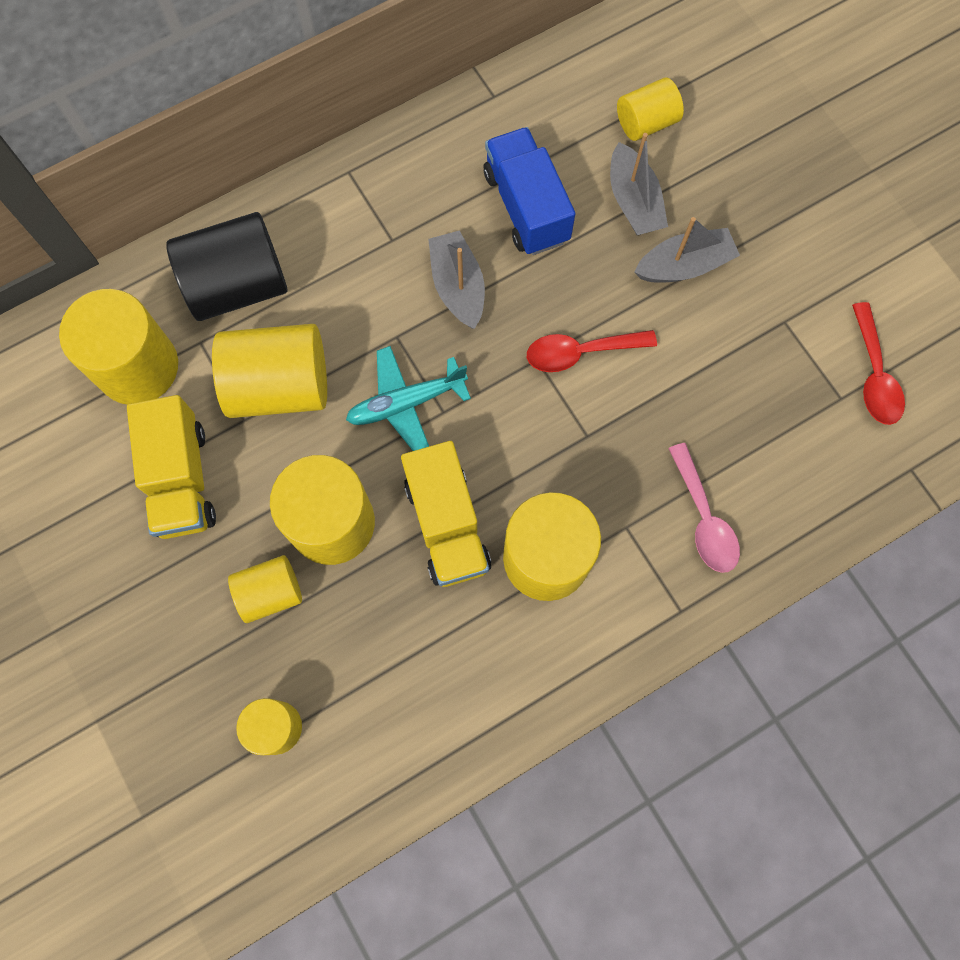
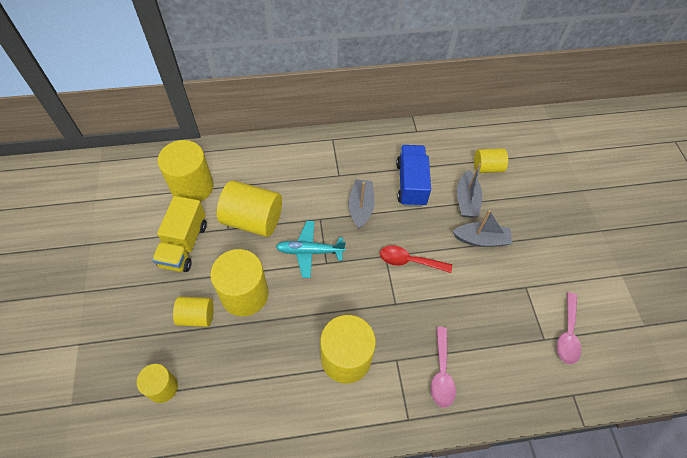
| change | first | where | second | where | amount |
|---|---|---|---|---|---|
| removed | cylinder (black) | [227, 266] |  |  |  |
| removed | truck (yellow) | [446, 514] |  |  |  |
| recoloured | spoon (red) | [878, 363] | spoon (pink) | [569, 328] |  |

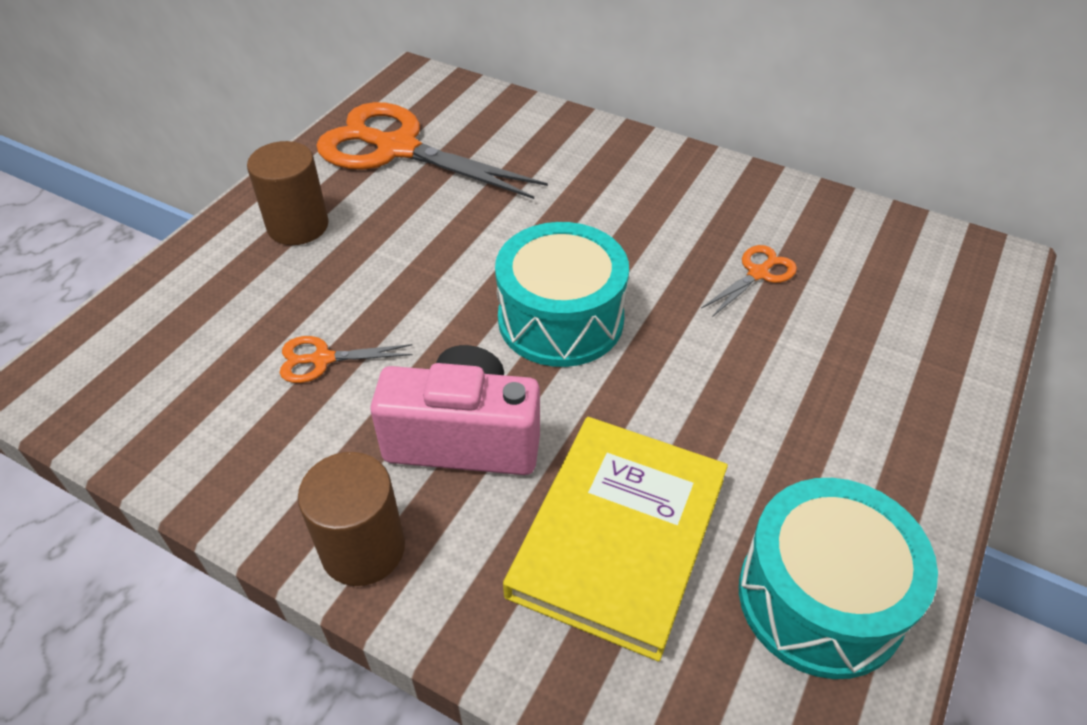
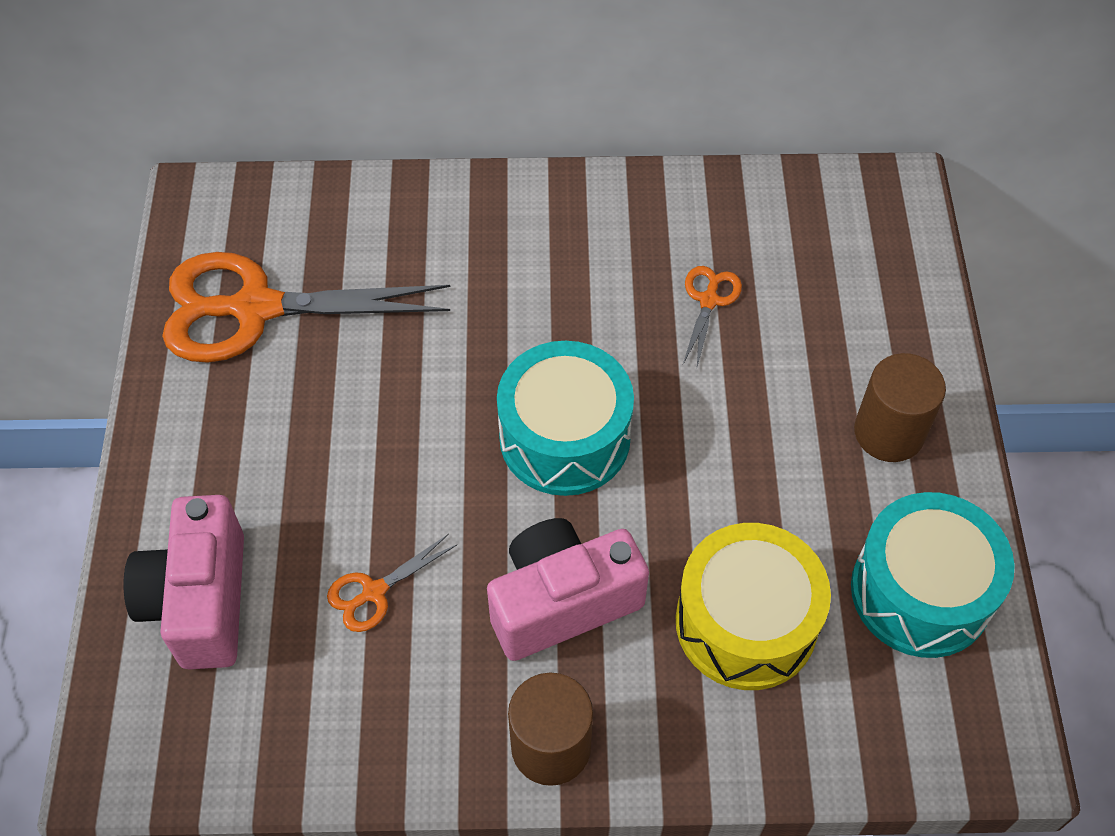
| change | first | where | second | where | amount |
|---|---|---|---|---|---|
| moved | cylinder (brown) | [288, 193] |  | [900, 407] |  |
| replaced | book (yellow) | [615, 539] | drum (yellow) | [753, 606] |  |
| added |  |  | camera (pink) | [184, 582] |  |

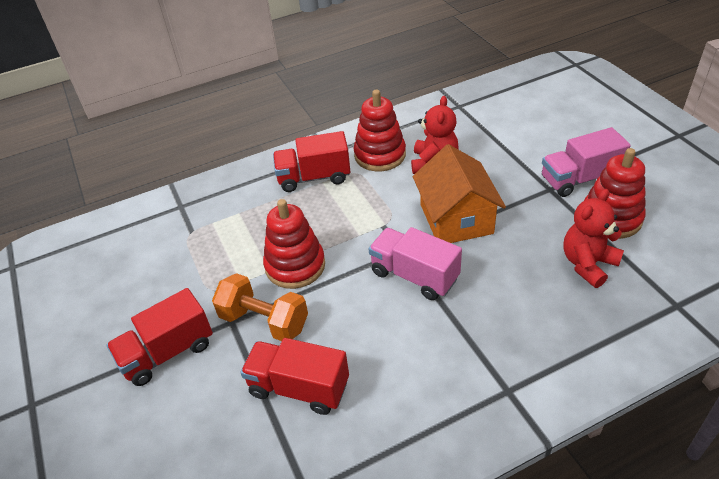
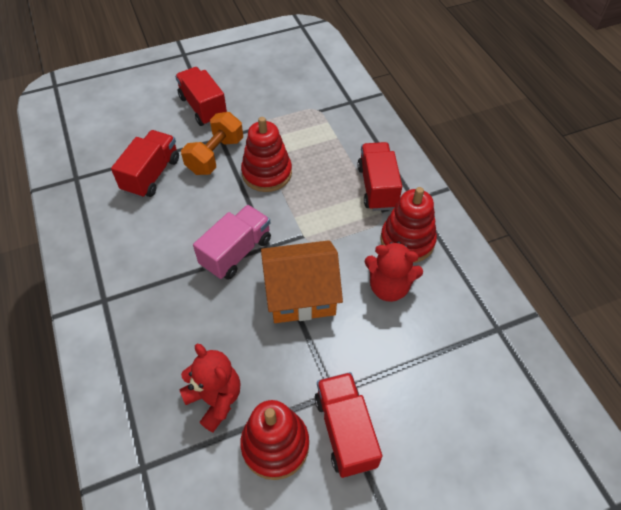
| change | first | where | second | where | amount |
|---|---|---|---|---|---|
| recoloured | truck (pink) | [586, 162] | truck (red) | [348, 425] |  |

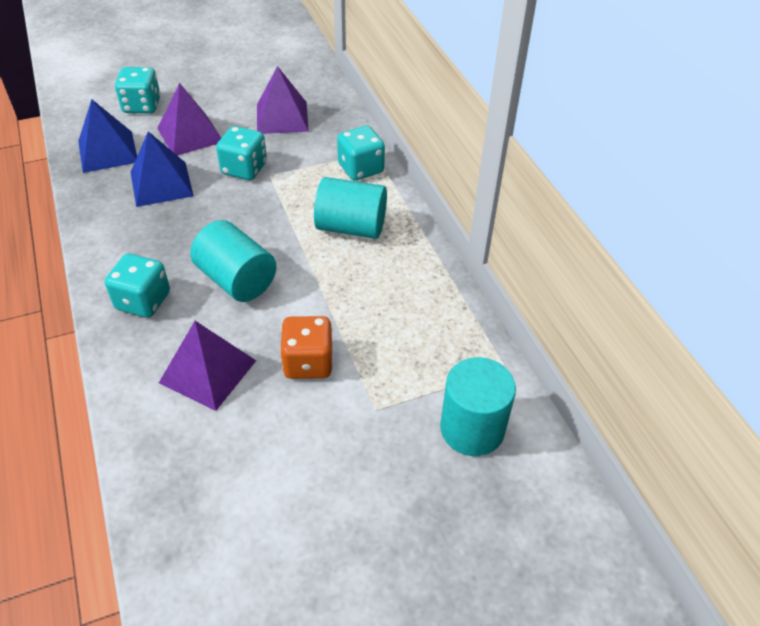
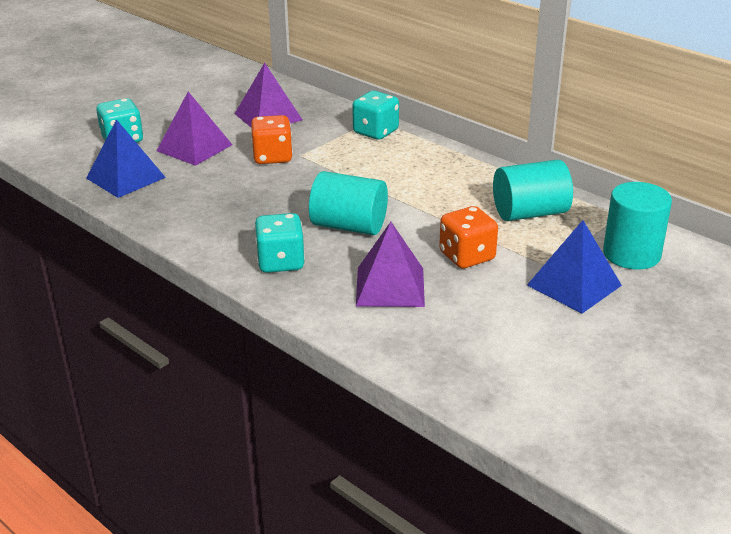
| change | first | where | second | where | amount |
|---|---|---|---|---|---|
| moved | pyramid (blue) | [162, 169] |  | [574, 267] |  |
| recoloured | dice (turquoise) | [241, 153] | dice (orange) | [272, 139] |  |
| moved | cylinder (turquoise) | [350, 208] |  | [533, 190] |  |

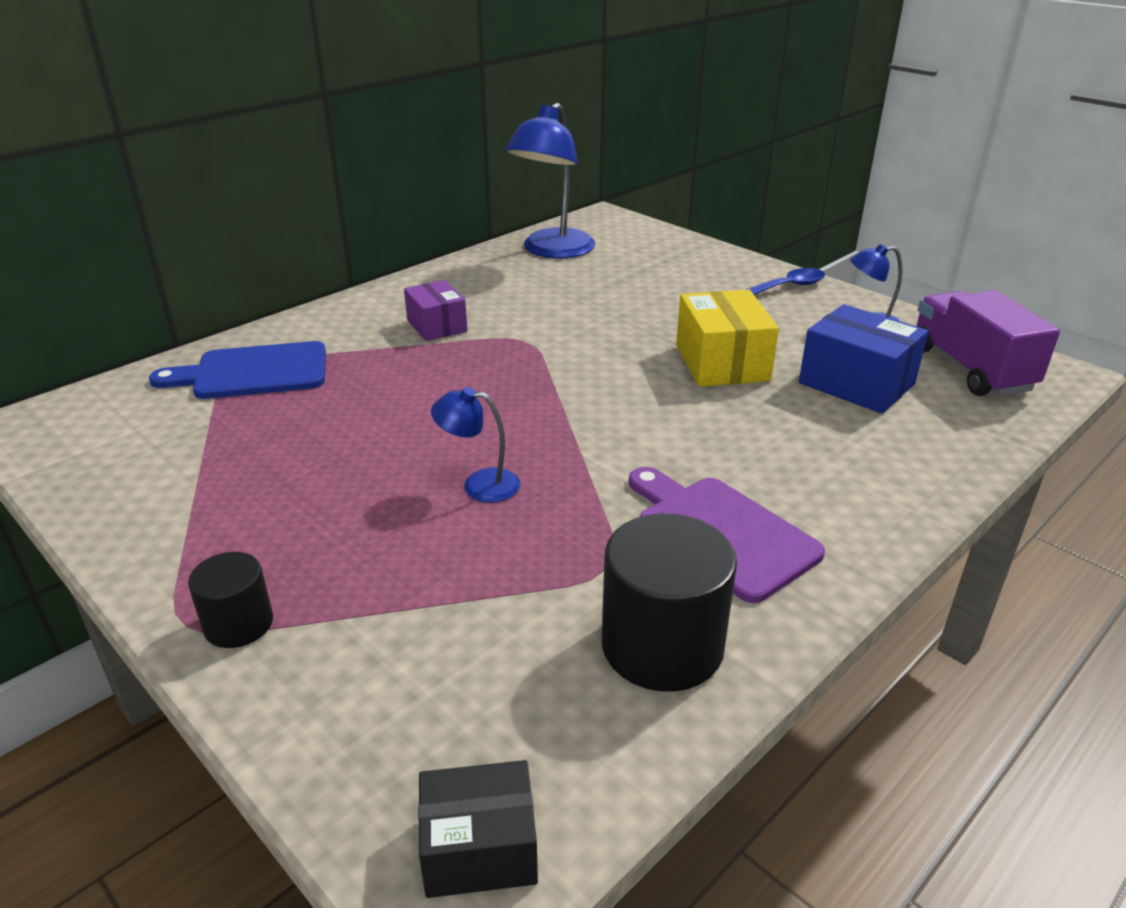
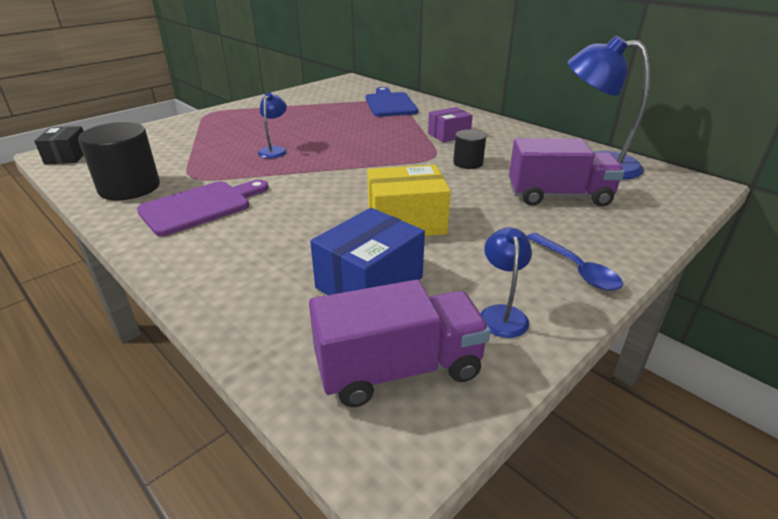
| change | first | where | second | where | amount |
|---|---|---|---|---|---|
| moved | cylinder (black) | [230, 600] |  | [469, 149] |  |
| added |  |  | truck (purple) | [567, 172] |  |

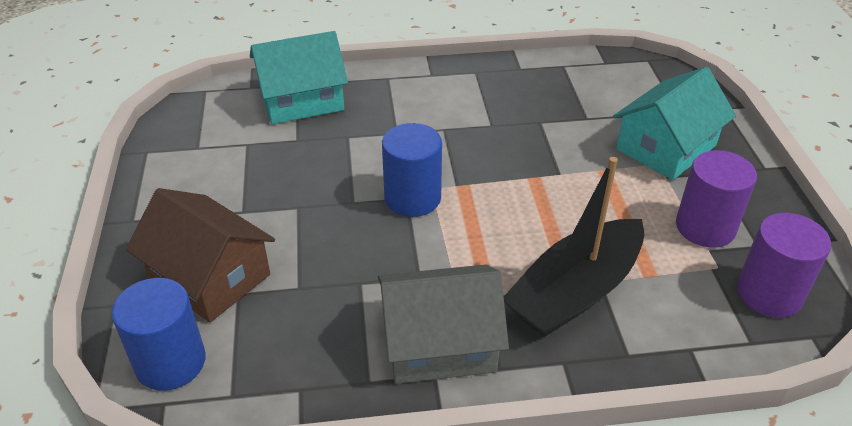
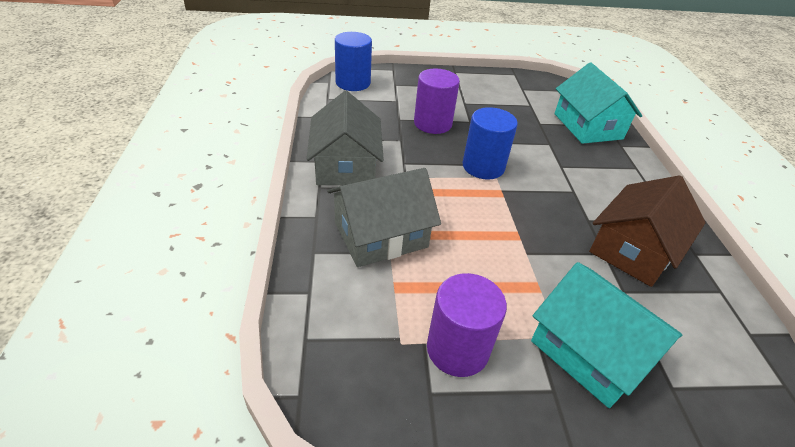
| change | first | where | second | where | amount |
|---|---|---|---|---|---|
| moved | house (brown) | [200, 255] |  | [647, 231] |  |
| replaced | boat (black) | [574, 247] | house (grey) | [384, 217] |  |
| moved | cylinder (purple) | [784, 265] |  | [437, 101] |  |

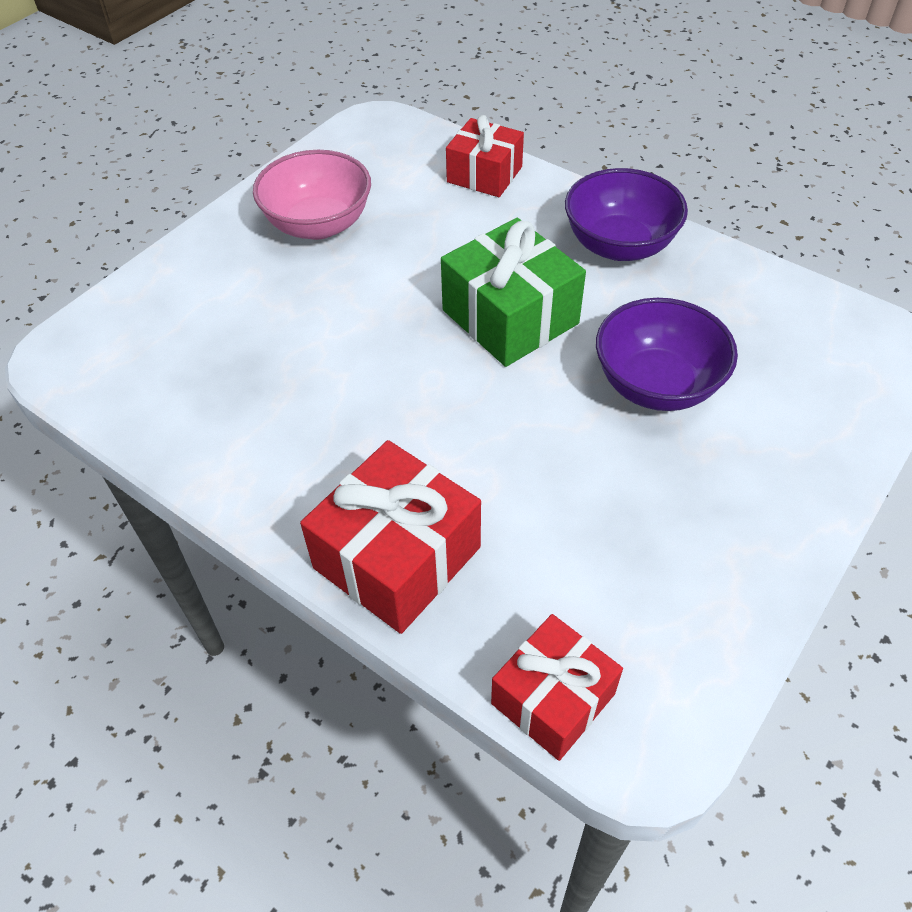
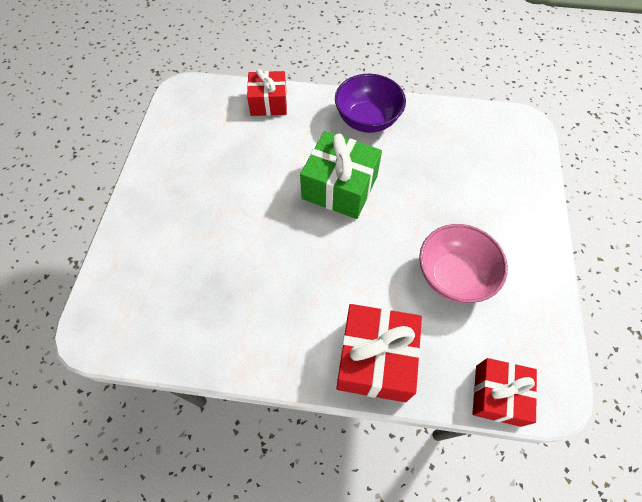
| change | first | where | second | where | amount |
|---|---|---|---|---|---|
| moved | bowl (pink) | [312, 195] |  | [463, 263] |  |
| removed | bowl (purple) | [667, 354] |  |  |  |

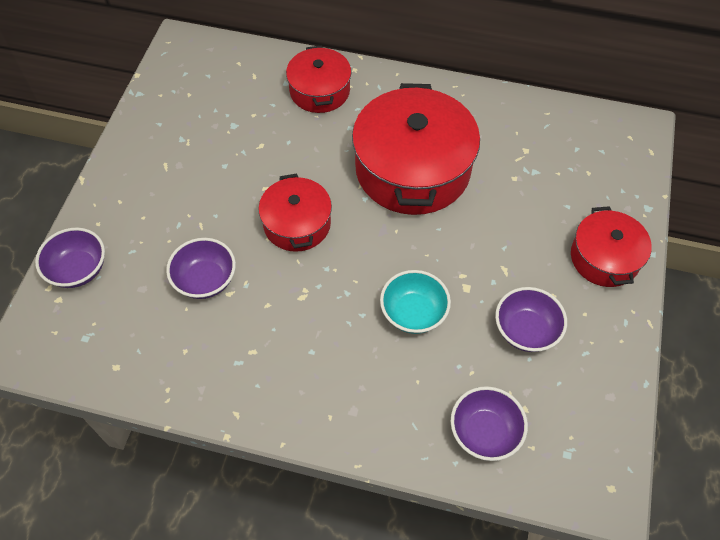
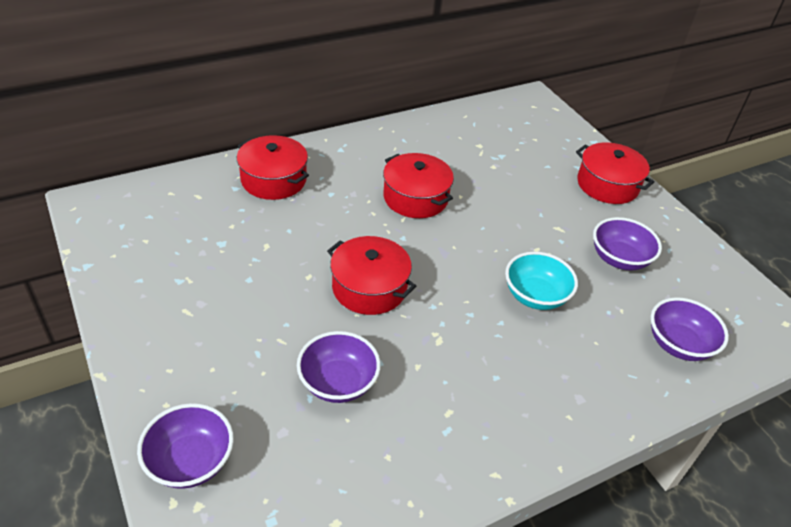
| change | first | where | second | where | amount |
|---|---|---|---|---|---|
| resized | pot (red) | [416, 149] |  | [418, 185] | x0.56 |

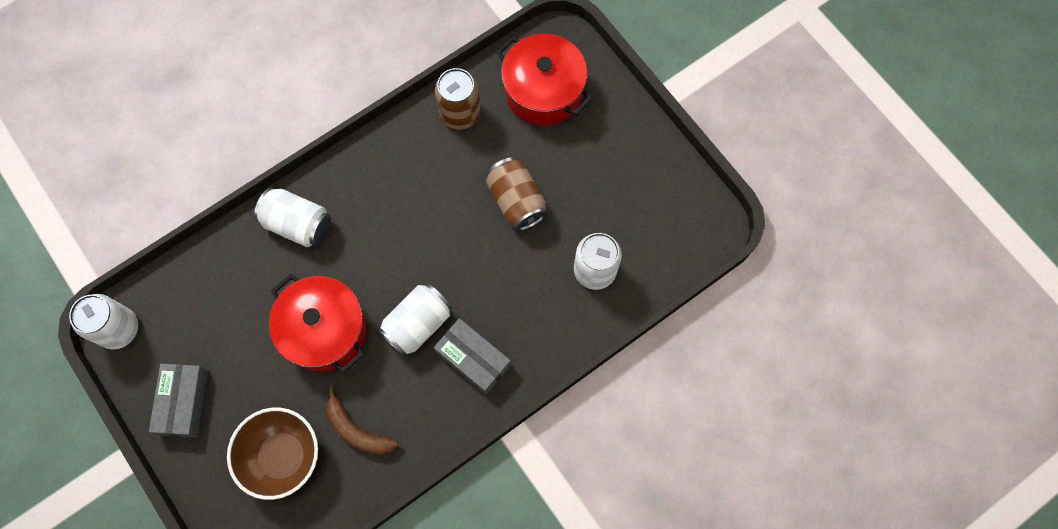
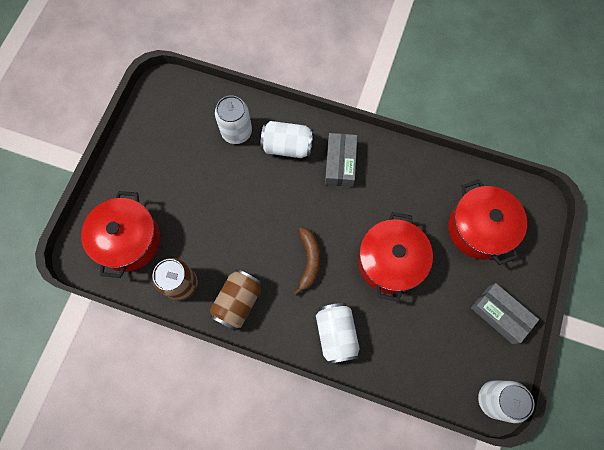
| change | first | where | second | where | amount |
|---|---|---|---|---|---|
| turned | box (grey) | [178, 400] |  | [505, 313] | 75 degrees clockwise |
| replaced | bowl (brown) | [272, 454] | pot (red) | [487, 222] |  |
| moved | banana (brown) | [362, 420] |  | [307, 261] |  |
| moved | can (white) | [415, 320] |  | [287, 139] |  |
| moved | can (brown) | [517, 194] |  | [236, 300] |  |

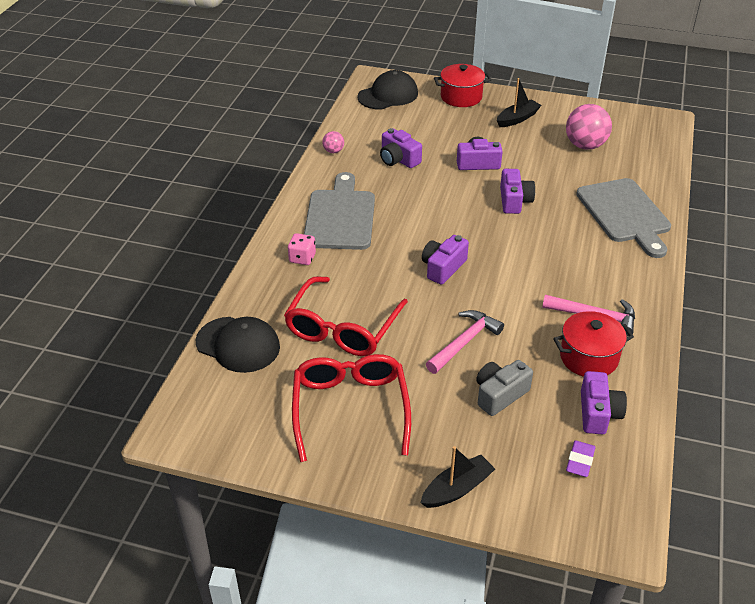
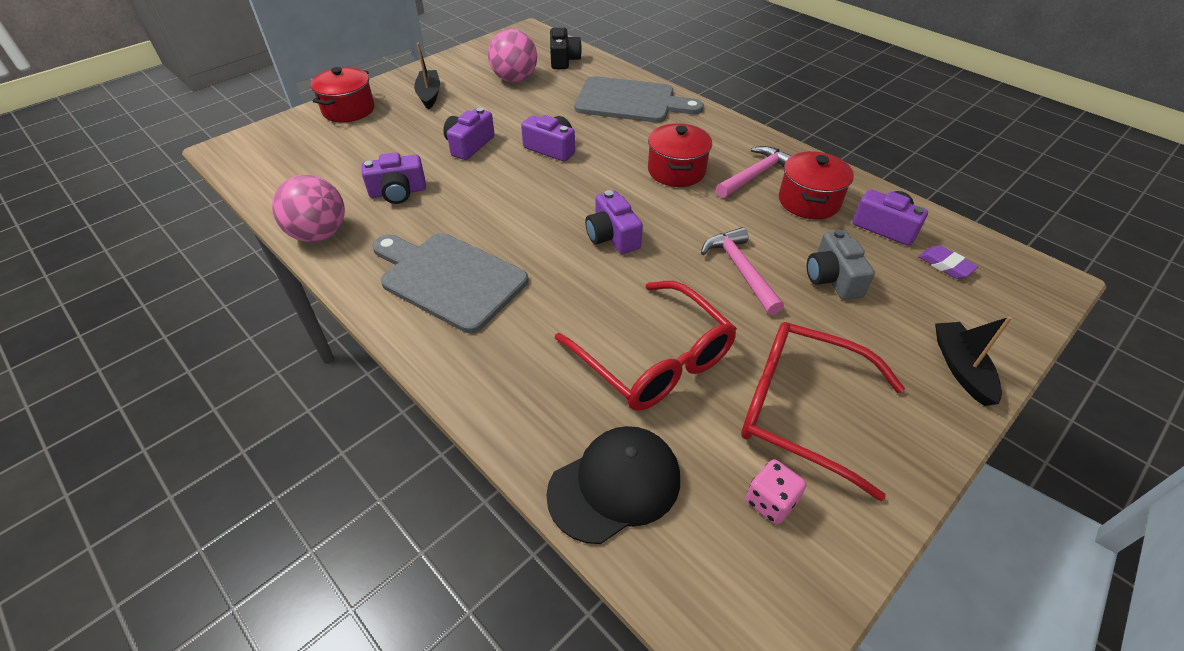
| change | first | where | second | where | amount |
|---|---|---|---|---|---|
| moved | dice (pink) | [302, 249] |  | [776, 492] |  |
| resized | ball (pink) | [333, 142] |  | [308, 208] | x2.05 |
| removed | cap (black) | [387, 90] |  |  |  |
| added |  |  | camera (black) | [566, 48] |  |
| added |  |  | pot (red) | [680, 155] |  |

